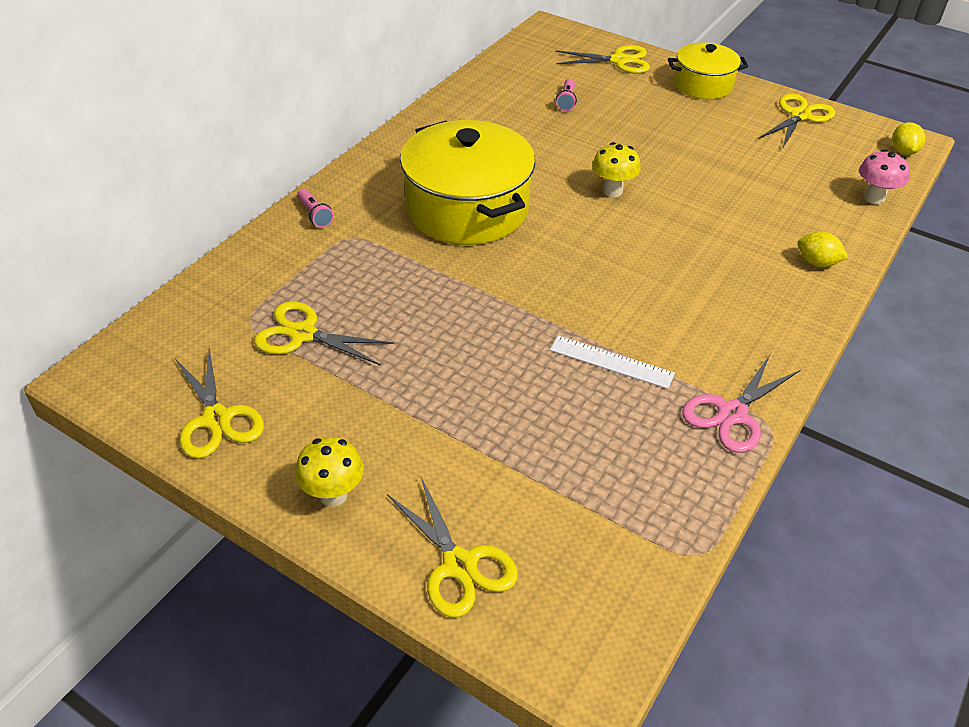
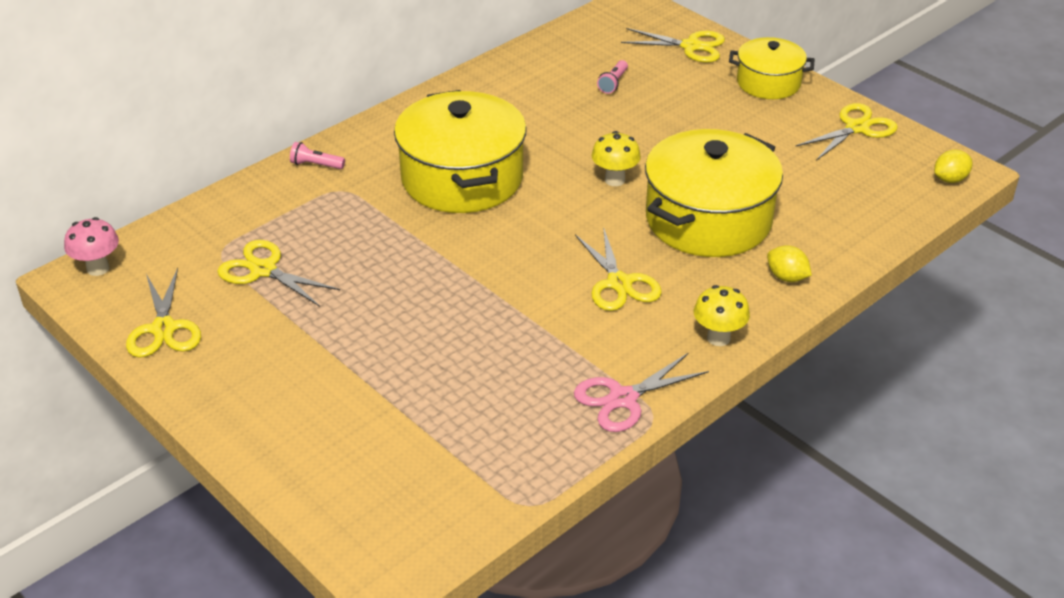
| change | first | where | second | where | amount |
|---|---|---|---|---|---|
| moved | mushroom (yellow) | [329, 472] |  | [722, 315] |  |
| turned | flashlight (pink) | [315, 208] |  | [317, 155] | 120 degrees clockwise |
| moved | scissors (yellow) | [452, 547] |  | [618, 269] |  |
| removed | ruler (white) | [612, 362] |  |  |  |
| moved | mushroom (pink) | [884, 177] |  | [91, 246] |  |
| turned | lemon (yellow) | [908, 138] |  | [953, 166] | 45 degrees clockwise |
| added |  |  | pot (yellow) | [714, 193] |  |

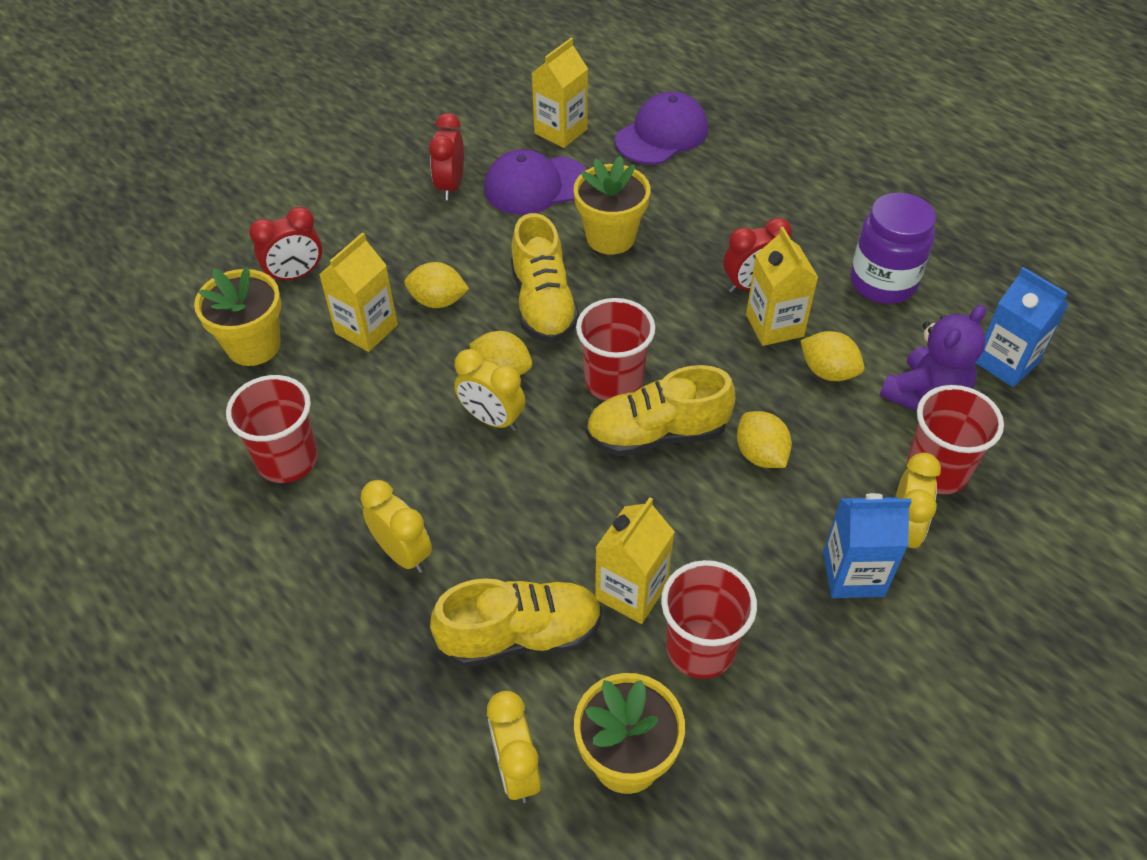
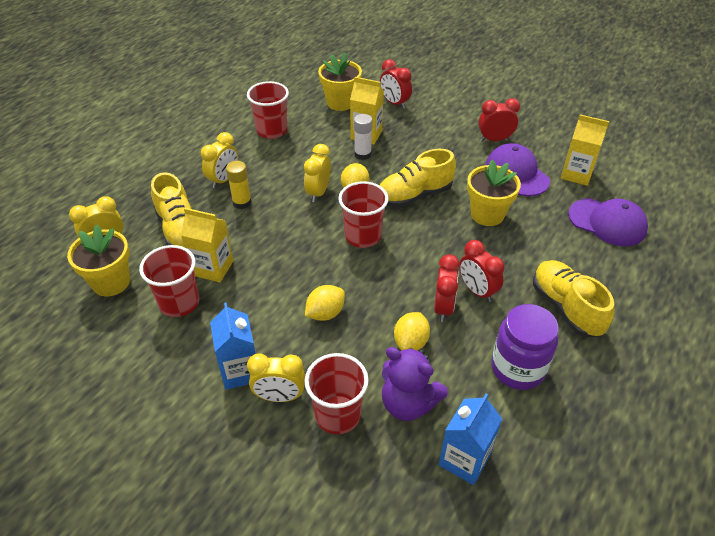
| change | first | where | second | where | amount |
|---|---|---|---|---|---|
| removed | lemon (yellow) | [436, 285] |  |  |  |
| moved | shoe (yellow) | [661, 410] |  | [573, 298] |  |
| replaced | carton (yellow) | [782, 286] | clock (red) | [447, 288] |  |
| added |  |  | glue stick (yellow) | [239, 185] |  |
| added |  |  | glue stick (white) | [363, 137] |  |

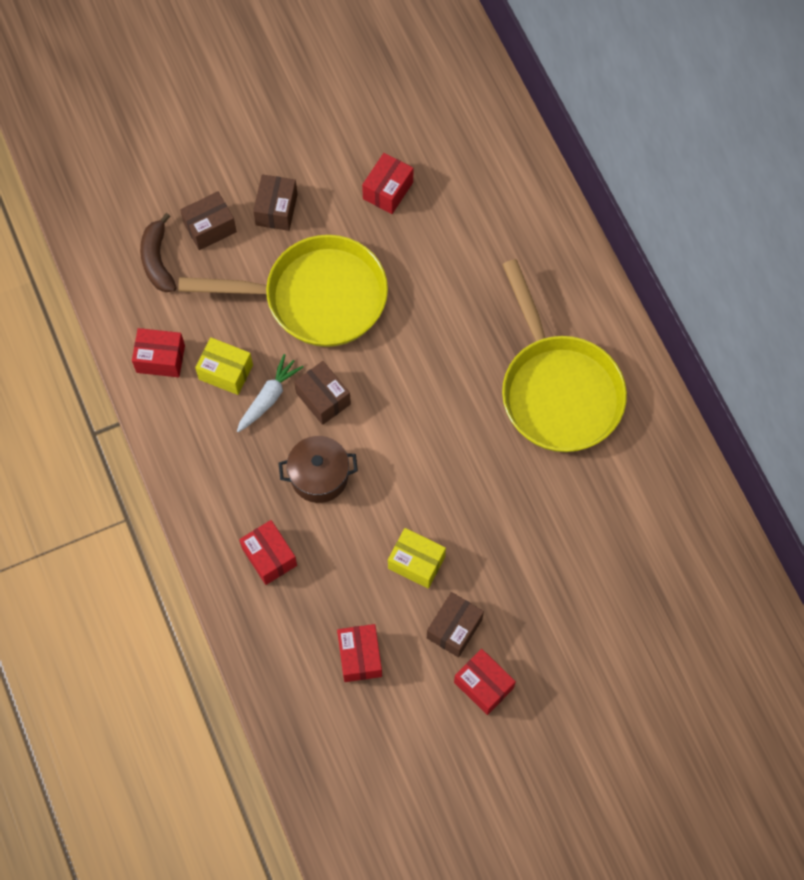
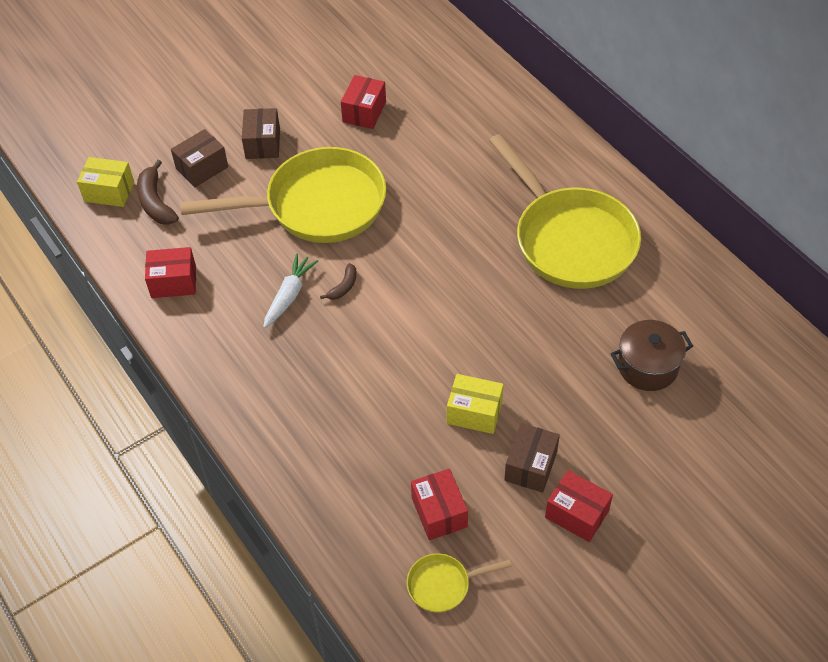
| change | first | where | second | where | amount |
|---|---|---|---|---|---|
| moved | box (yellow) | [224, 366] |  | [105, 182] |  |
| removed | box (red) | [268, 552] |  |  |  |
| moved | pot (brown) | [318, 469] |  | [652, 355] |  |
| replaced | box (brown) | [322, 393] | banana (brown) | [338, 281] |  |
| added |  |  | pan (yellow) | [459, 583] |  |

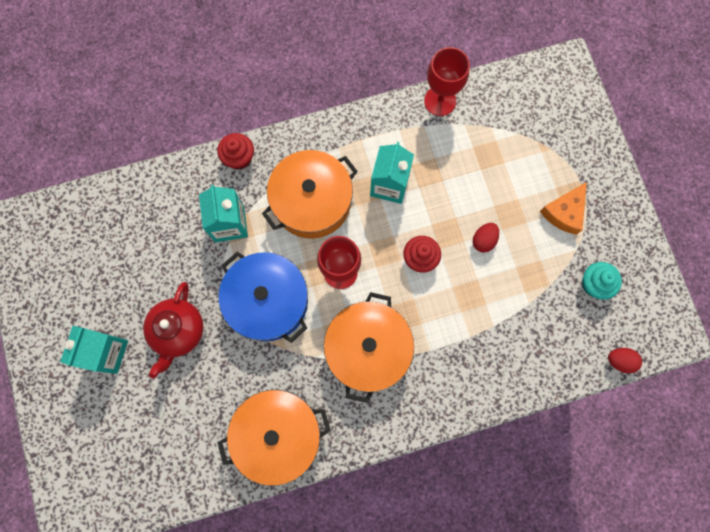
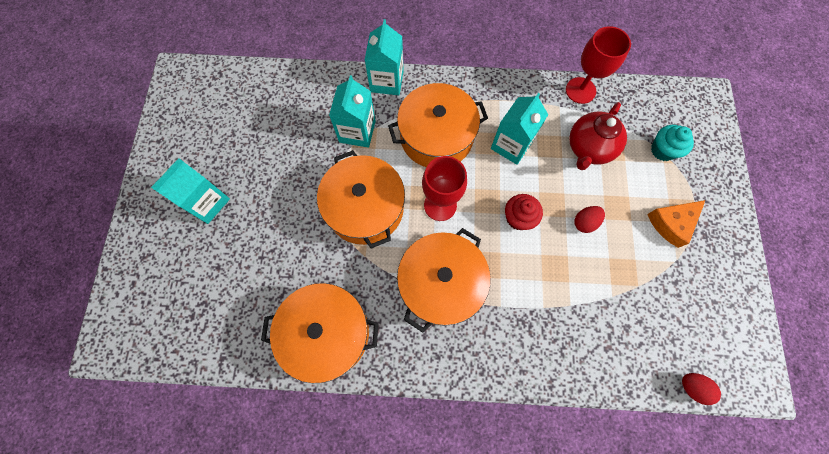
| change | first | where | second | where | amount |
|---|---|---|---|---|---|
| moved | teapot (red) | [173, 330] |  | [598, 136] |  |
| replaced | cupcake (red) | [235, 151] | carton (turquoise) | [384, 57] |  |
| recoloured | pot (blue) | [263, 297] | pot (orange) | [361, 199] |  |
| moved | cupcake (turquoise) | [602, 281] |  | [672, 143] |  |

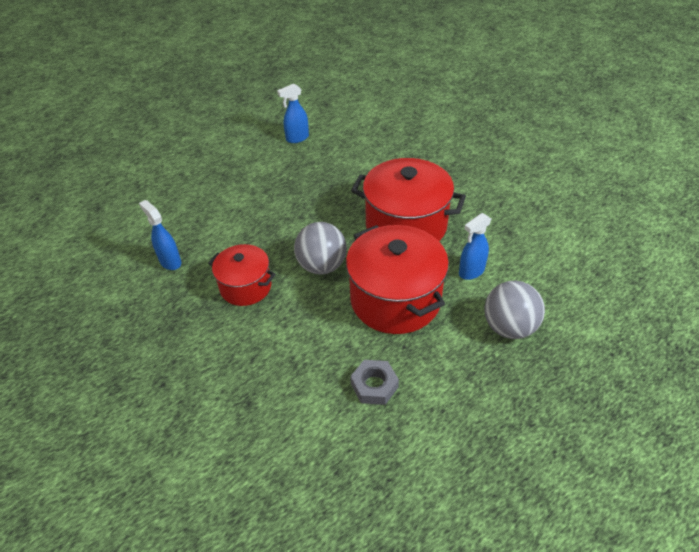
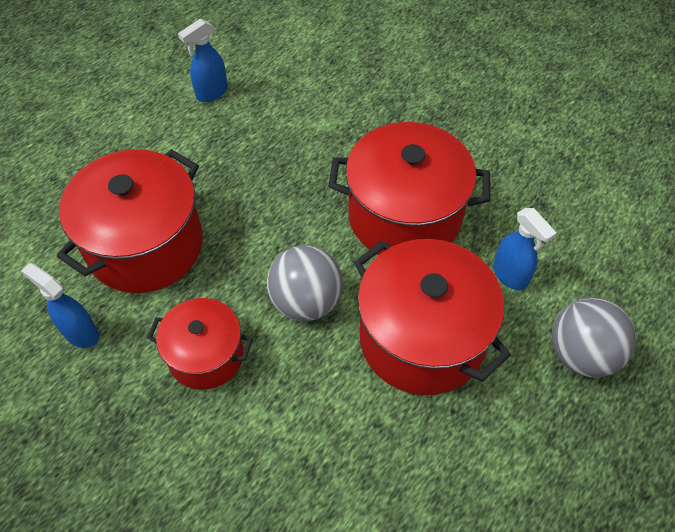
| change | first | where | second | where | amount |
|---|---|---|---|---|---|
| removed | nut (grey) | [374, 382] |  |  |  |
| turned | spray bottle (blue) | [475, 246] |  | [525, 249] | 75 degrees counterclockwise |
| added |  |  | pot (red) | [130, 221] |  |

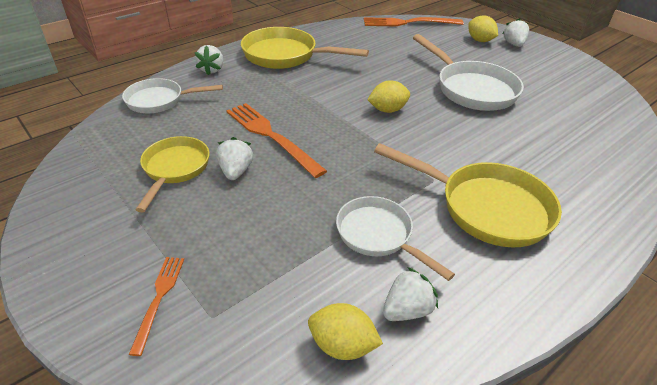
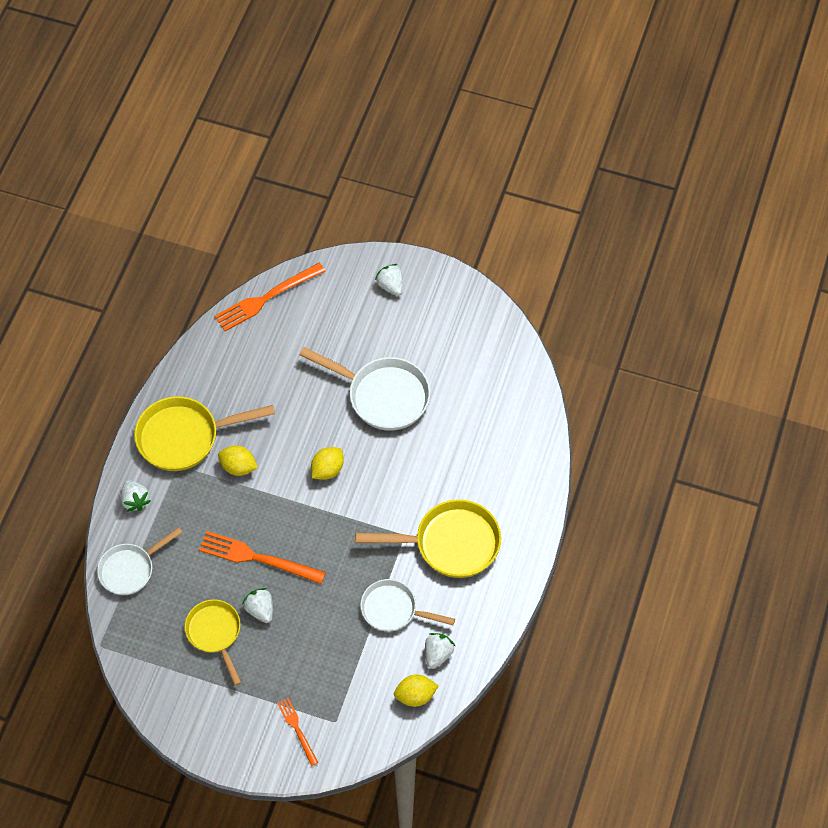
| change | first | where | second | where | amount |
|---|---|---|---|---|---|
| moved | lemon (yellow) | [483, 28] |  | [238, 460] |  |

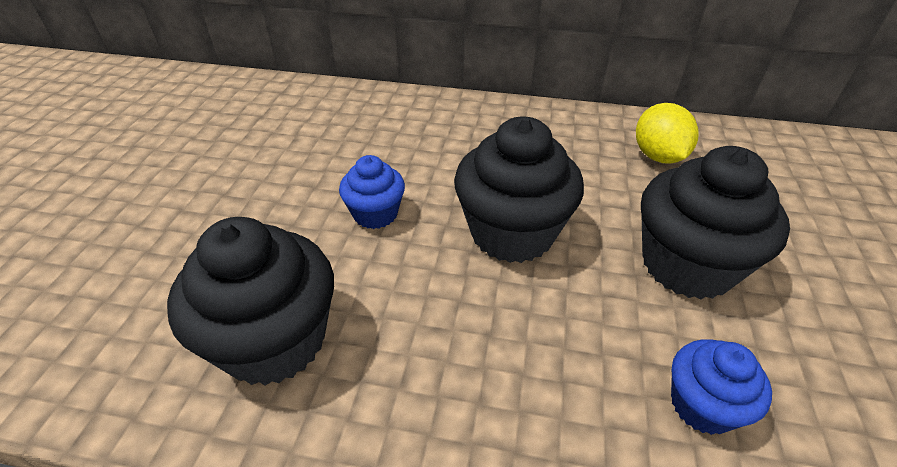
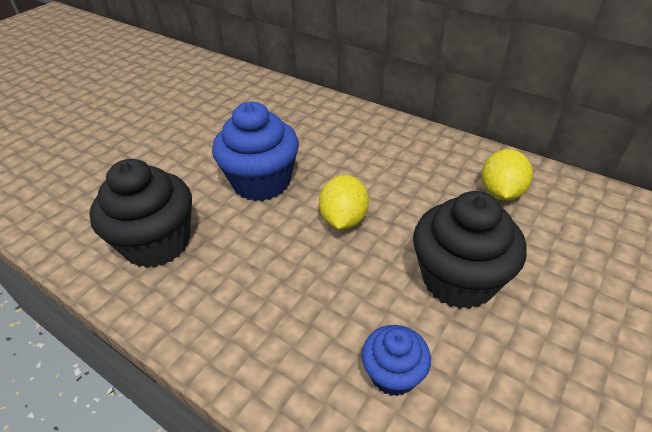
| change | first | where | second | where | amount |
|---|---|---|---|---|---|
| resized | cupcake (blue) | [372, 192] |  | [255, 151] | x1.81 |
| replaced | cupcake (black) | [519, 190] | lemon (yellow) | [344, 202] |  |

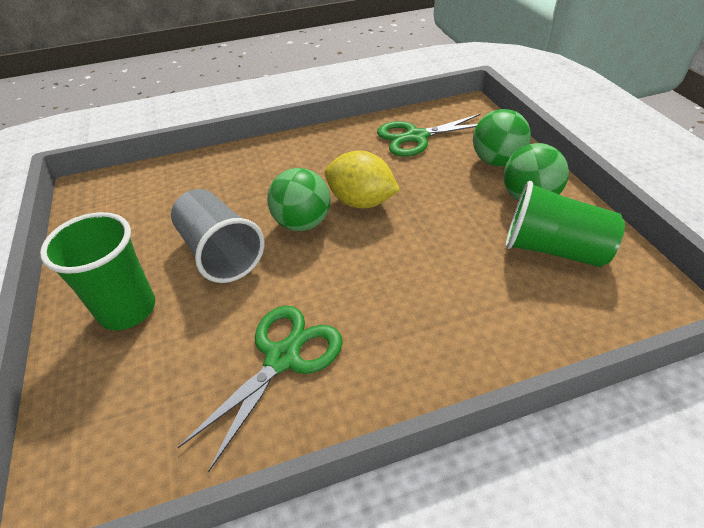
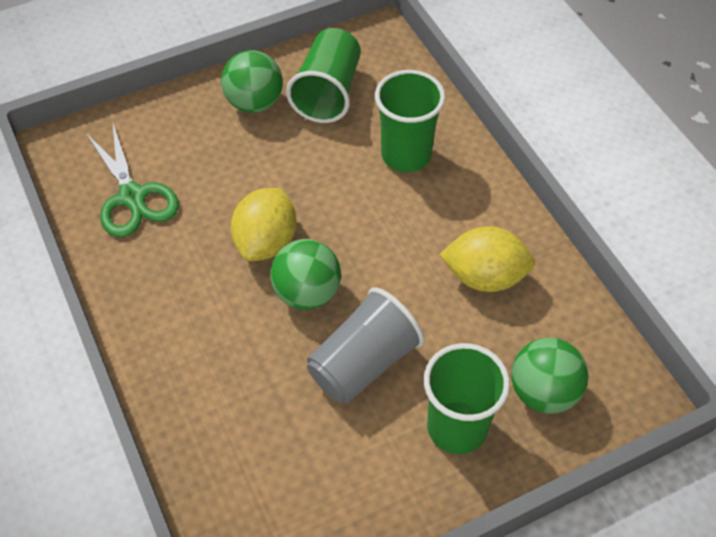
| change | first | where | second | where | amount |
|---|---|---|---|---|---|
| replaced | scissors (green) | [260, 389] | lemon (yellow) | [487, 259] |  |
| moved | ball (green) | [502, 137] |  | [549, 376] |  |
| added |  |  | cup (green) | [410, 121] |  |

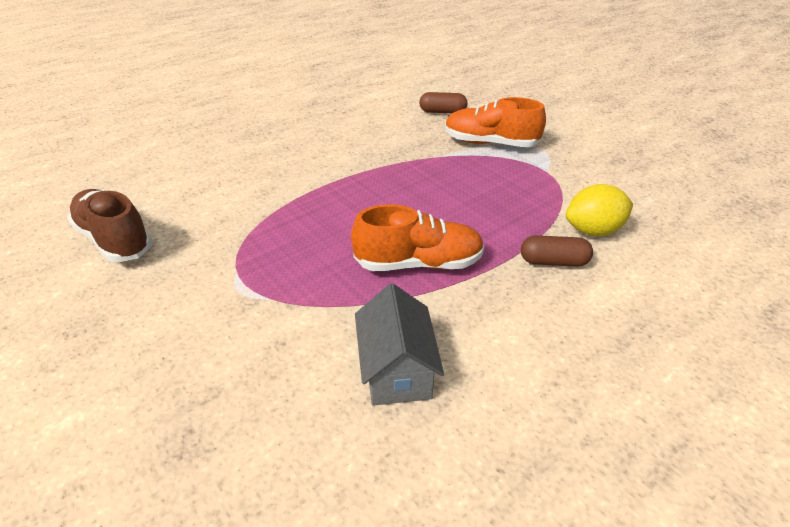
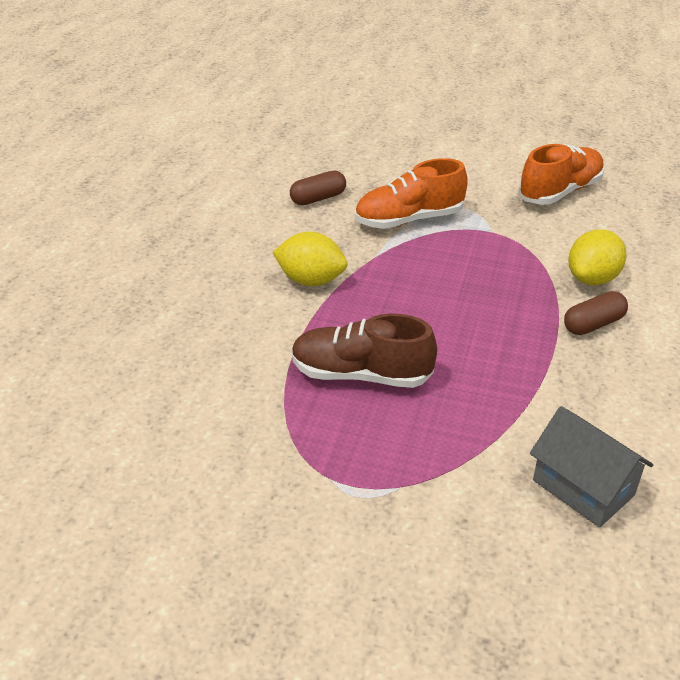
| change | first | where | second | where | amount |
|---|---|---|---|---|---|
| moved | shoe (brown) | [109, 225] |  | [364, 350] |  |
| moved | shoe (orange) | [417, 238] |  | [561, 174] |  |
| added |  |  | lemon (yellow) | [309, 259] |  |

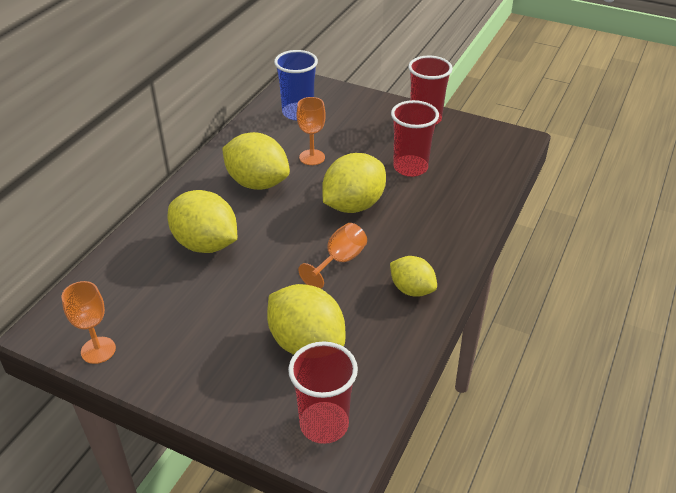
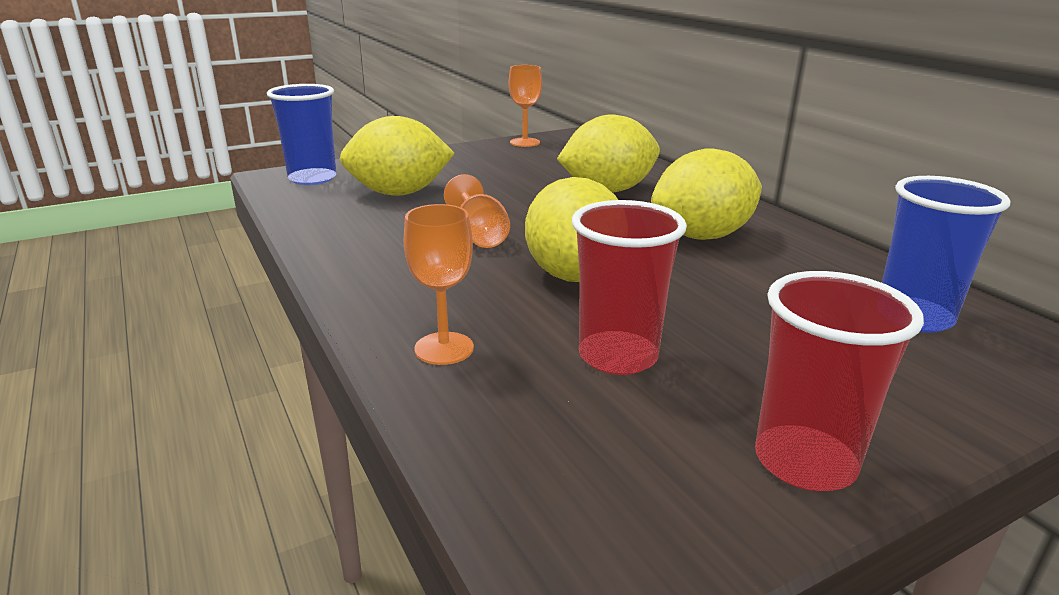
| change | first | where | second | where | amount |
|---|---|---|---|---|---|
| recoloured | cup (red) | [323, 392] | cup (blue) | [302, 134] |  |
| moved | goblet (orange) | [311, 131] |  | [439, 284] |  |
| removed | lemon (yellow) | [413, 276] |  |  |  |

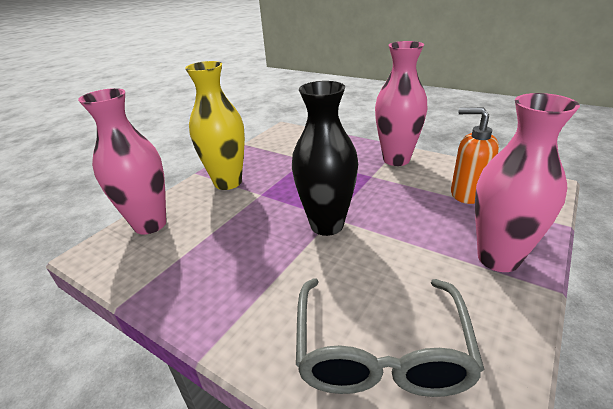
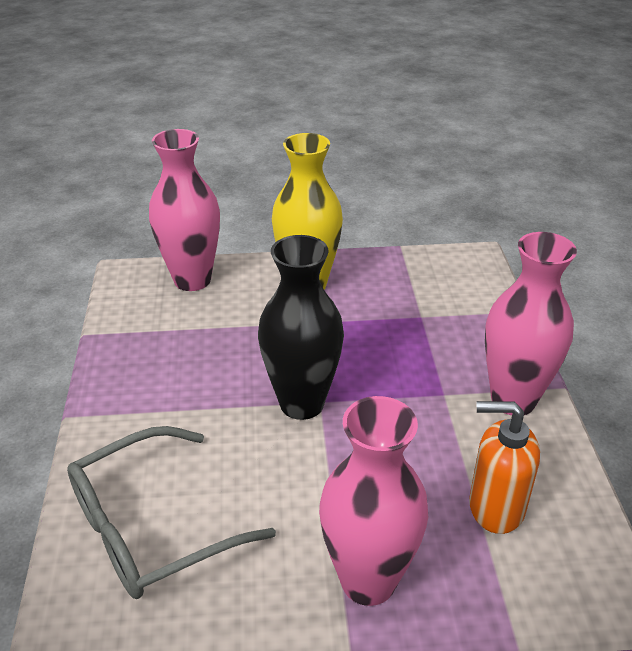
| change | first | where | second | where | amount |
|---|---|---|---|---|---|
| turned | soap dispenser (orange) | [475, 155] |  | [504, 467] | 75 degrees counterclockwise |

